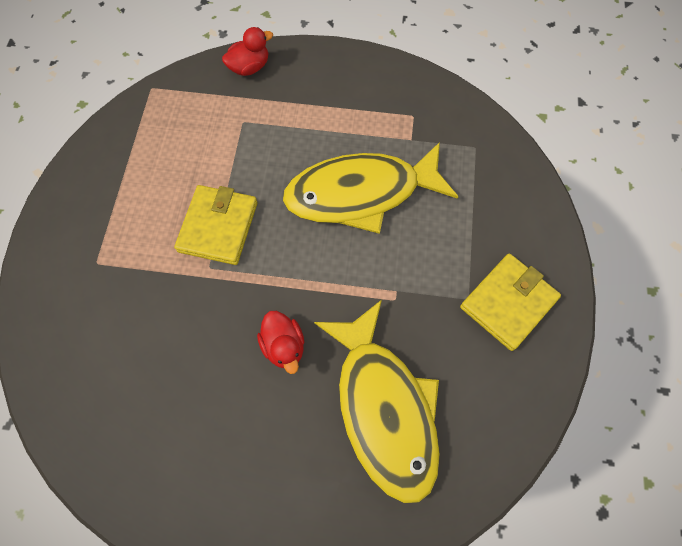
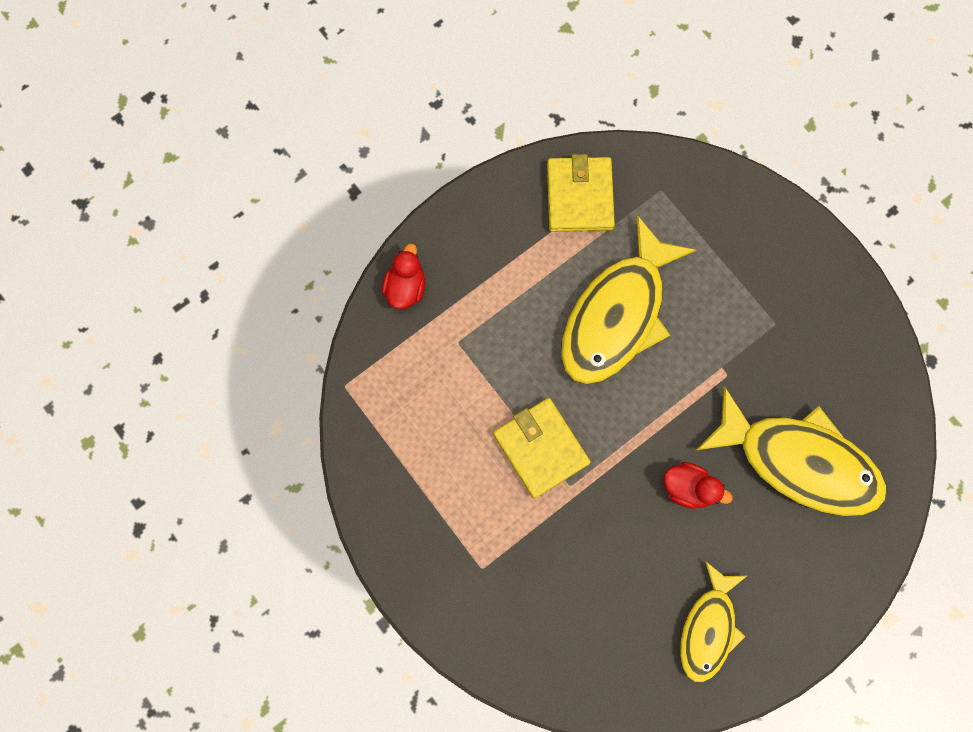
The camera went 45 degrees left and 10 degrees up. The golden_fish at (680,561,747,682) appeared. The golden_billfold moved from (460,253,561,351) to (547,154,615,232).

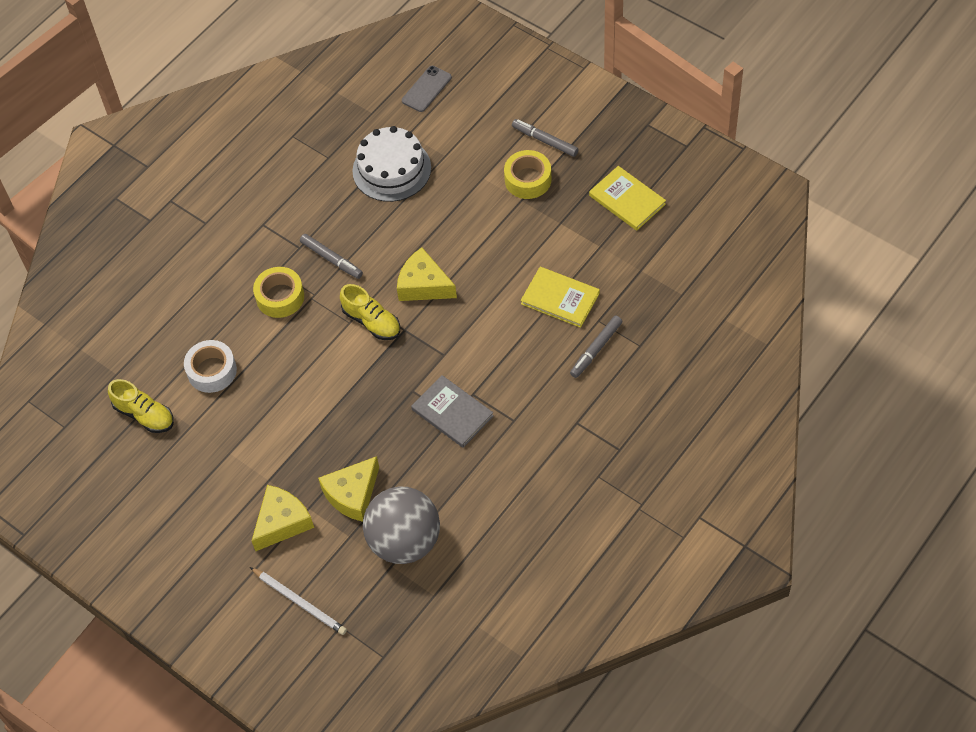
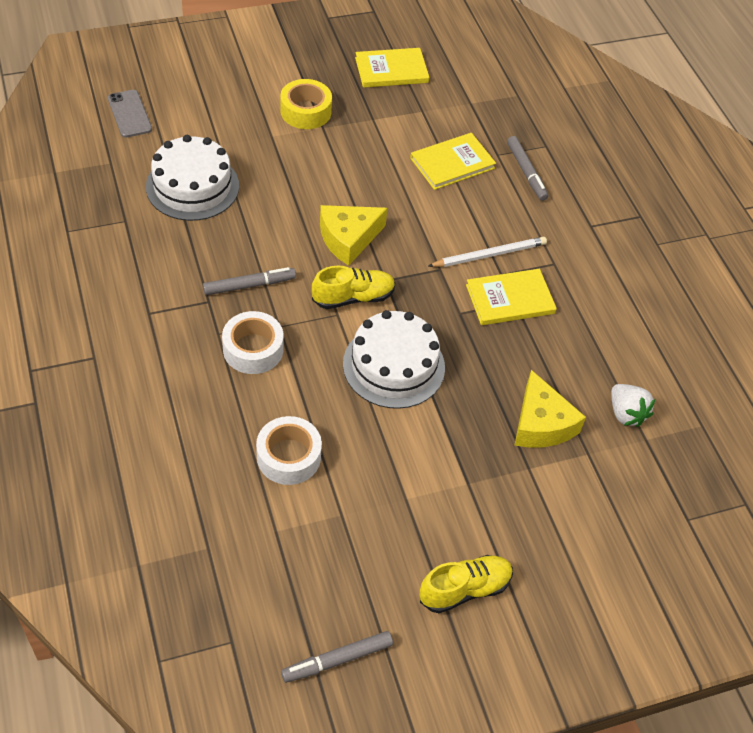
The camera went 65 degrees left and 5 degrees down. The golden_piece_of_cheese at (252,485,314,551) disappeared. The snow-white_gateau at (343,310,445,409) appeared. The golden_sneaker moved from (108,379,174,433) to (420,555,513,613). The snow-white_pencil moved from (250,567,347,635) to (428,237,547,267). The gray_marker moved from (512,119,579,157) to (281,631,393,683). The gray_sphere at (363,486,440,564) was replaced by the snow-white_berry at (611,384,655,427). The golden_sticky_tape at (253,267,304,318) became the snow-white_sticky_tape at (222,311,284,374). The gray_hardcover at (411,375,494,448) became the golden_hardcover at (466,269,557,325).

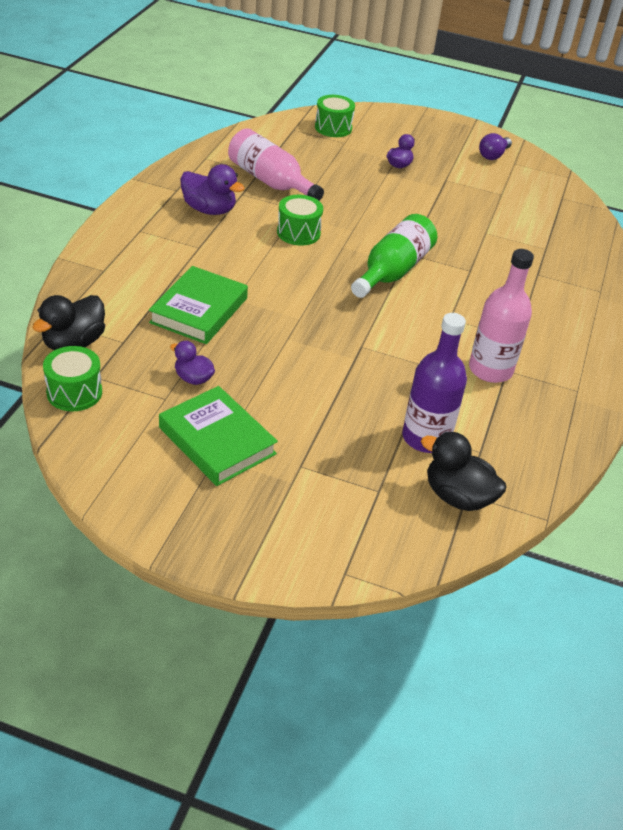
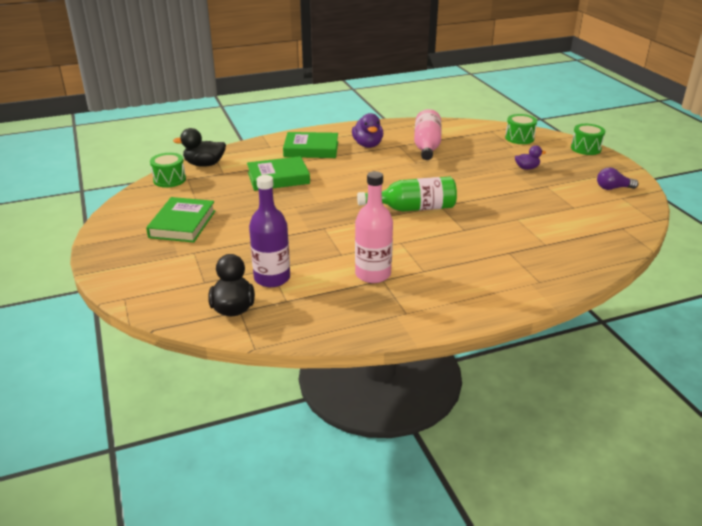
The camera went 55 degrees right and 10 degrees down. The purple_rubber_duck at (170,341,215,385) disappeared. The emerald_hardcover at (283,132,338,158) appeared. The emerald_toy_drum moved from (277,195,323,246) to (571,124,605,155).

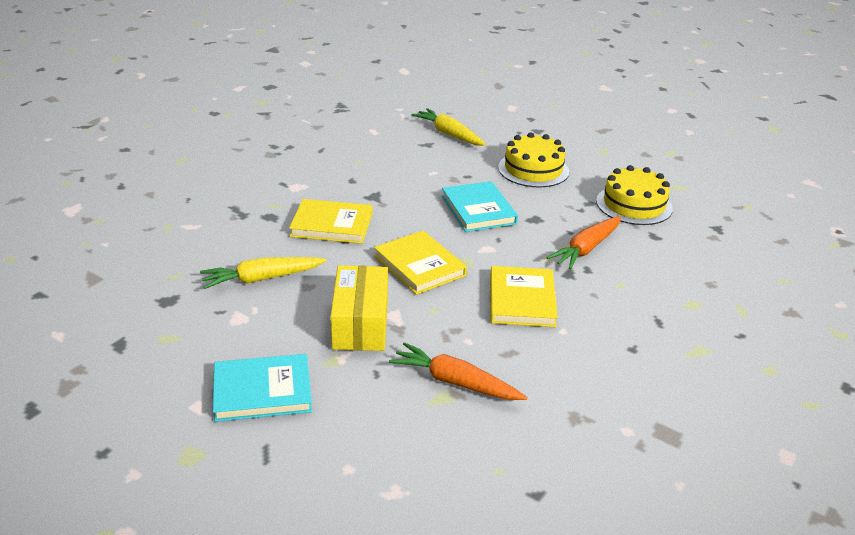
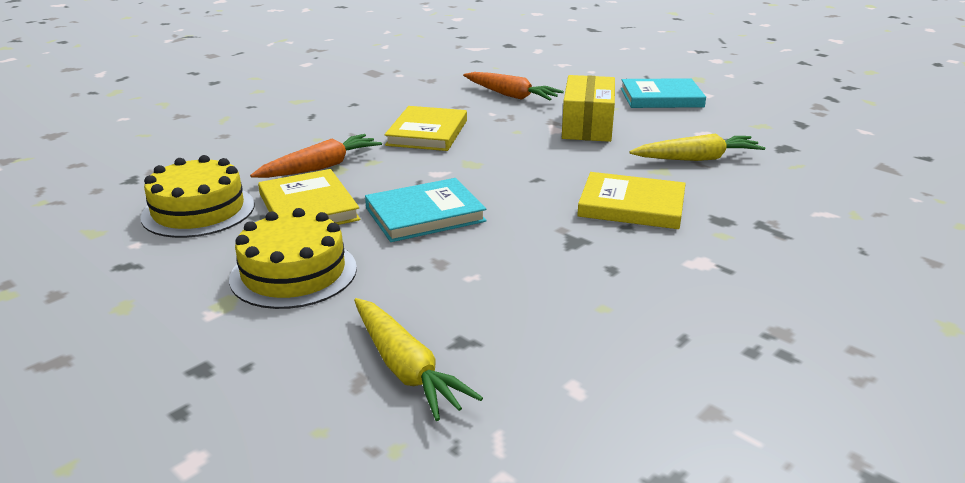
The camera went 170 degrees left and 5 degrees down. The golden_hardcover moved from (374,231,467,295) to (258,169,360,225). The turquoise_hardcover at (442,181,518,232) turned 75 degrees clockwise.

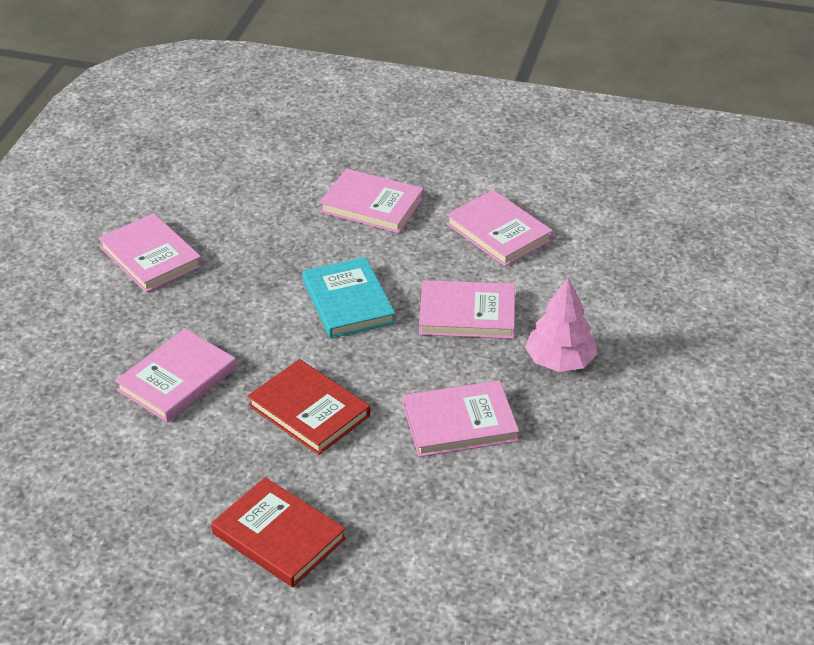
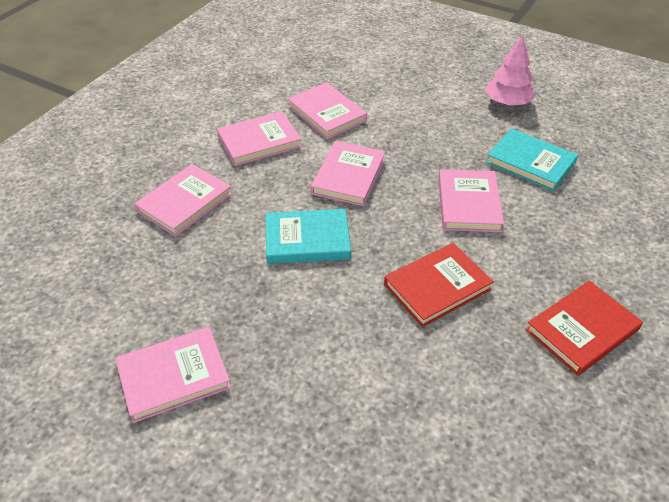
The camera went 75 degrees left and 5 degrees up. The turquoise_hardcover at (486,129,578,191) appeared. The rosy_hardcover moved from (115,329,237,422) to (288,82,367,139). The rosy_tree moved from (525,278,598,372) to (485,35,535,106).

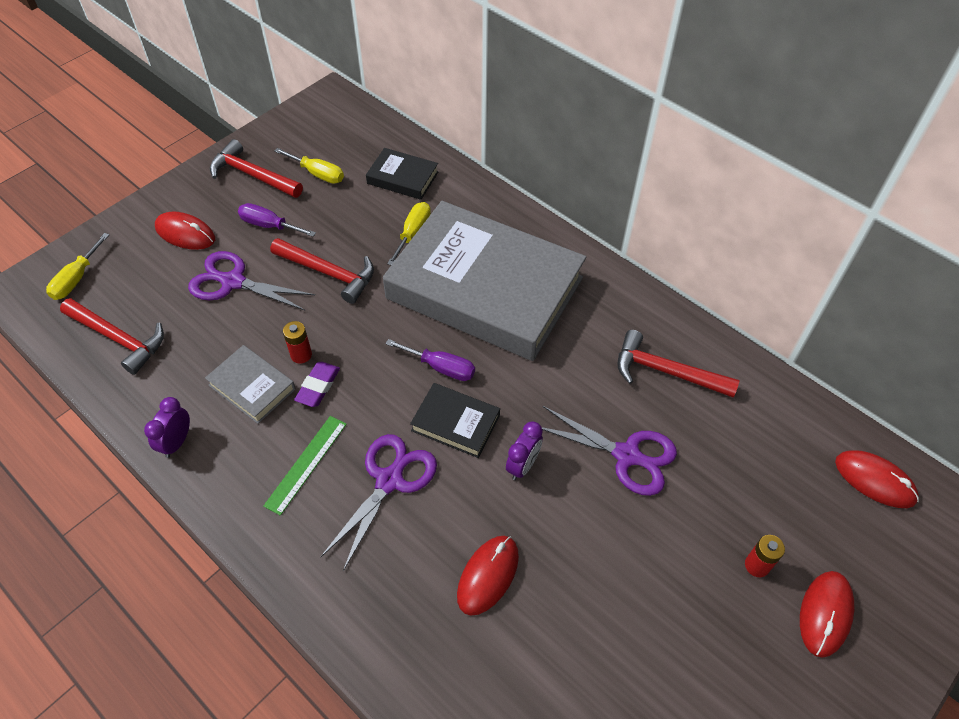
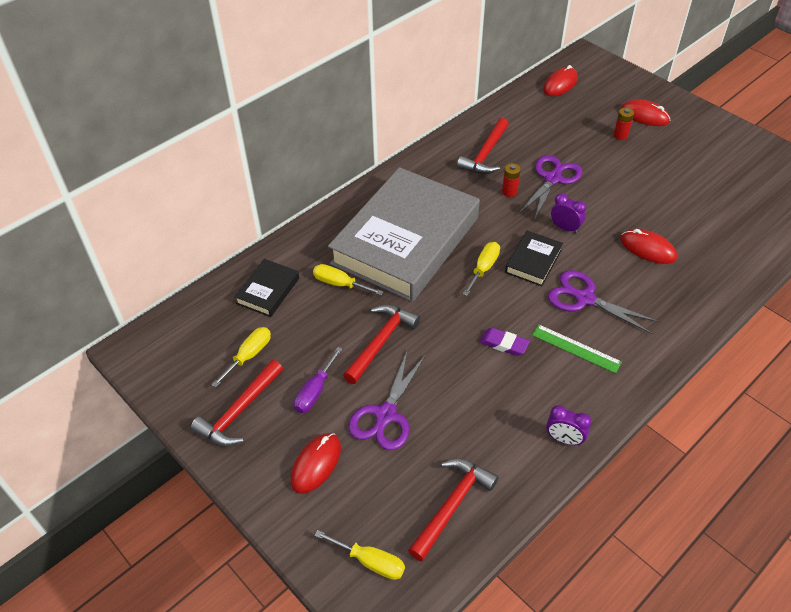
The camera went 85 degrees left and 5 degrees down. The gray_hardcover at (205,345,296,424) disappeared. The crimson_AA_battery moved from (283,321,312,364) to (502,163,521,197). The purple_flat_screwdriver at (385,339,475,381) became the golden_flat_screwdriver at (463,242,500,296).

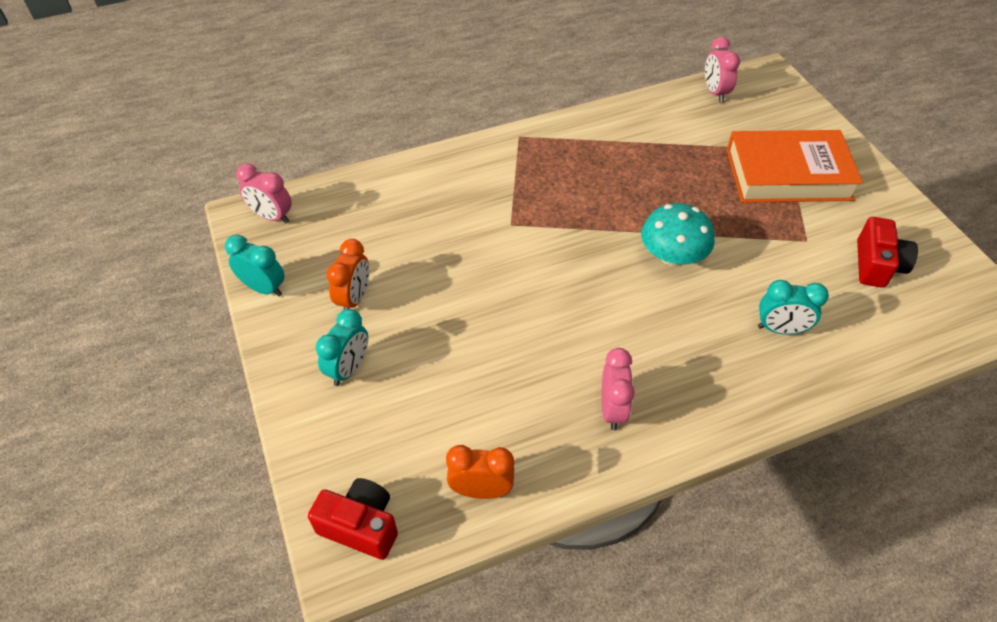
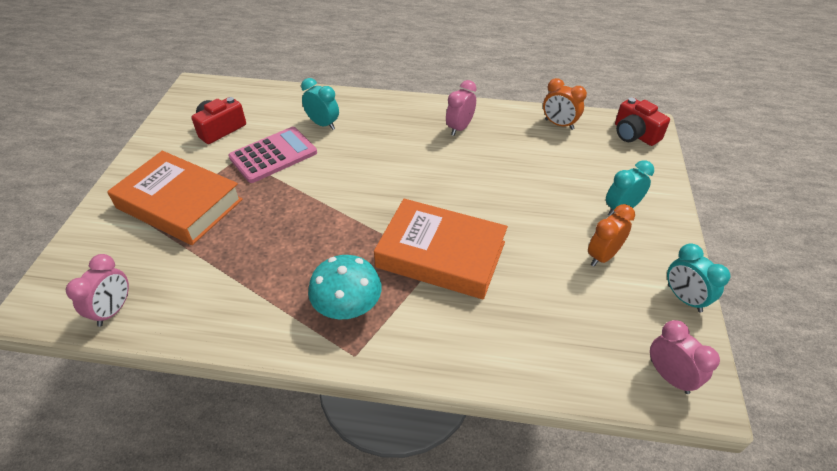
The camera went 150 degrees left and 5 degrees down. The rosy_pocket_calculator at (228,127,317,183) appeared. The orange-coloured_hardcover at (374,199,508,299) appeared. The turquoise_fungus moved from (641,203,715,266) to (308,255,382,319).

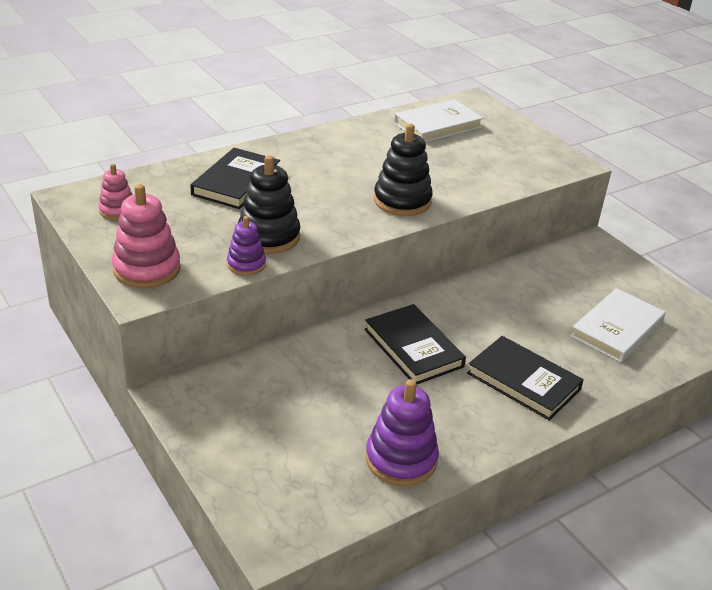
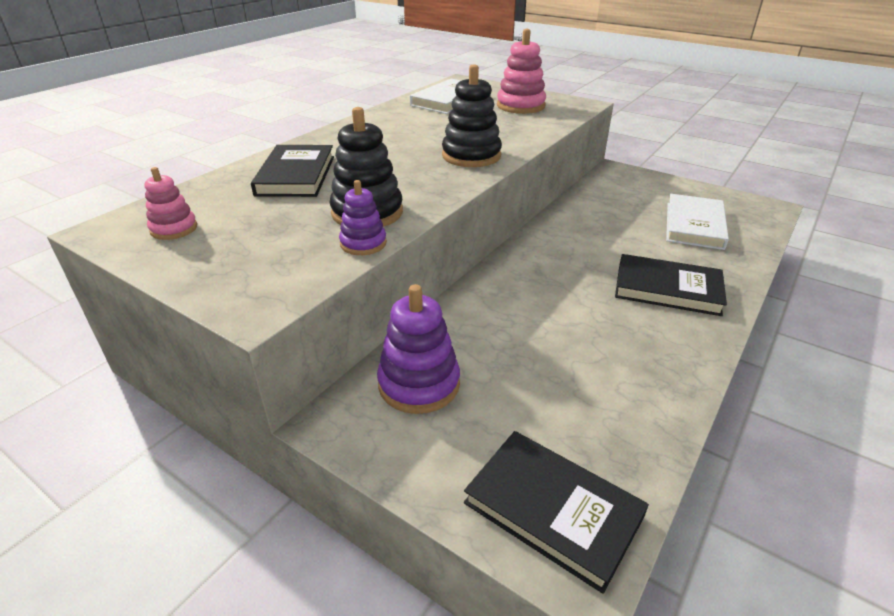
The camera went 20 degrees left and 0 degrees up. The rosy_ring_stacker moved from (112,184,181,288) to (497,29,546,114). The ebony_hardcover moved from (365,304,466,384) to (464,431,649,594). The purple_ring_stacker moved from (366,379,439,486) to (377,284,460,414).

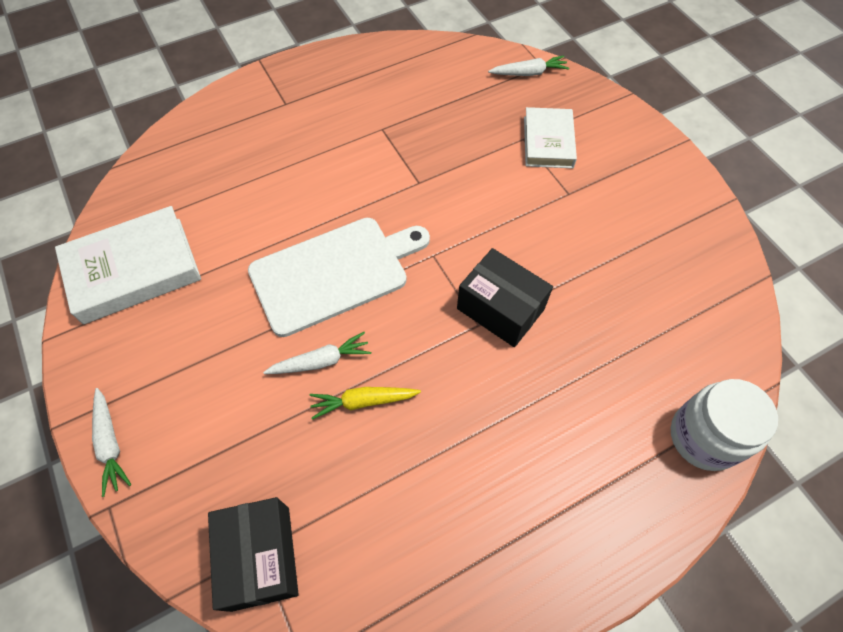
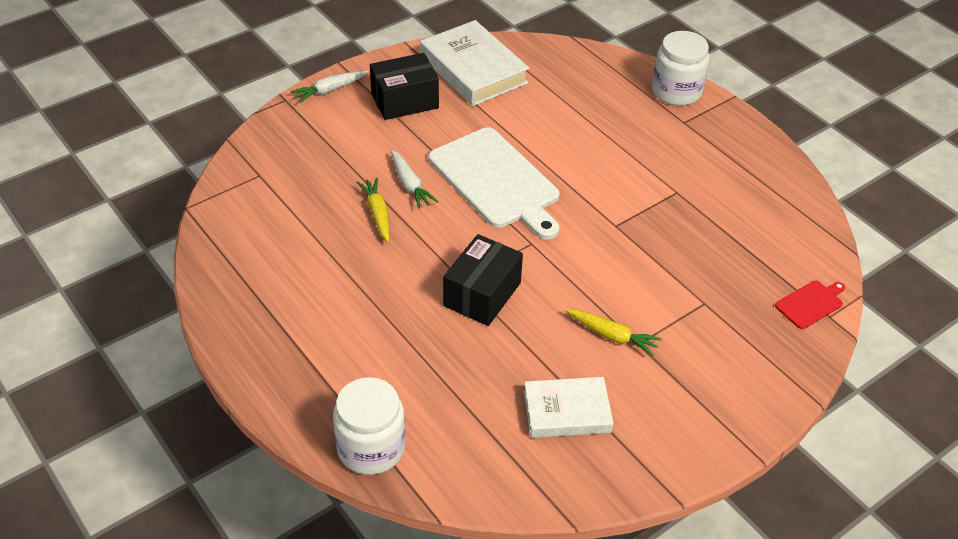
The camera went 80 degrees right and 15 degrees down. The golden_root_vegetable at (565,309,662,356) appeared. The snow-white_jar at (652,31,709,106) appeared. The ebony_package moved from (208,497,299,612) to (370,53,439,120). The snow-white_hardcover moved from (524,107,577,168) to (524,377,613,438). The snow-white_root_vegetable at (488,56,569,76) was replaced by the crimson_cutting_board at (775,281,845,329).

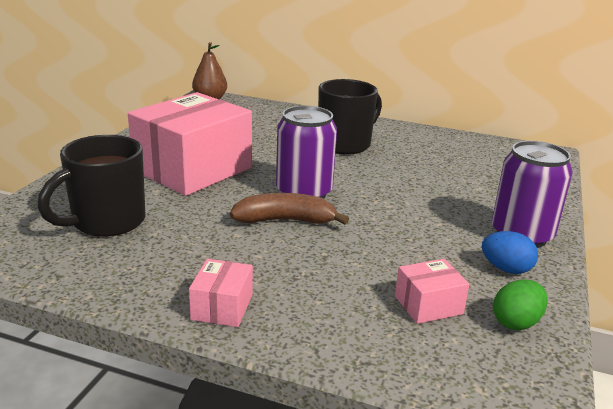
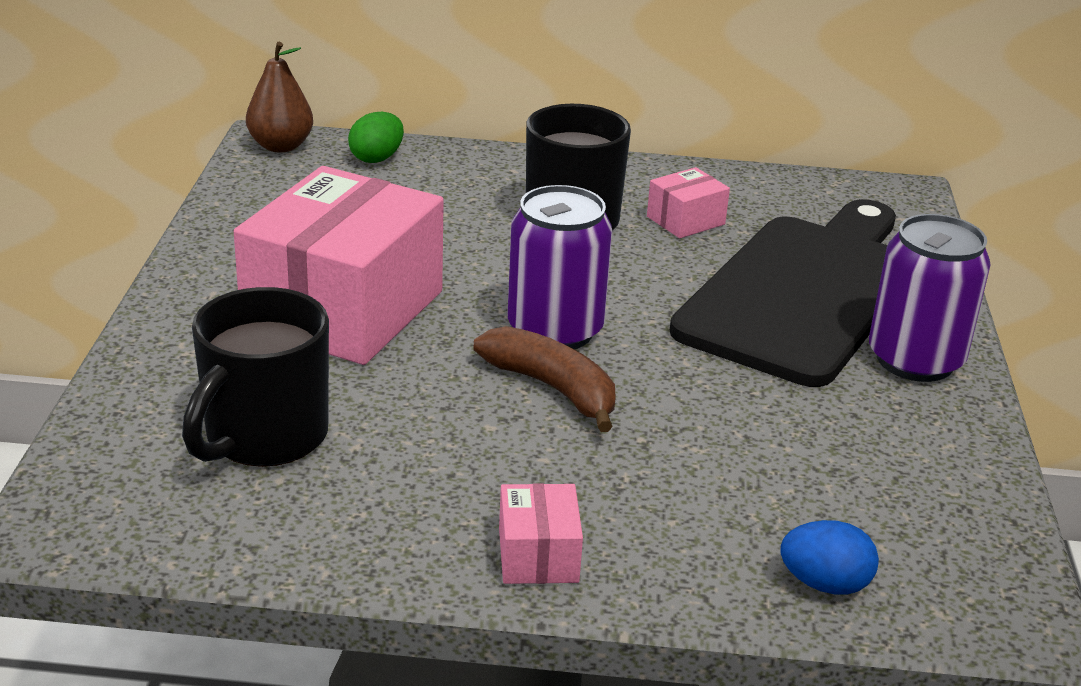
The camera went 15 degrees left and 5 degrees up. The ebony_cutting_board at (670,199,896,387) appeared. The rosy_package moved from (395,259,470,324) to (647,167,730,238). The cobalt_egg moved from (482,231,538,274) to (780,520,879,595). The emerald_egg moved from (493,279,548,330) to (348,112,404,163). The brown_banana_fruit at (230,193,349,225) turned 60 degrees clockwise.

